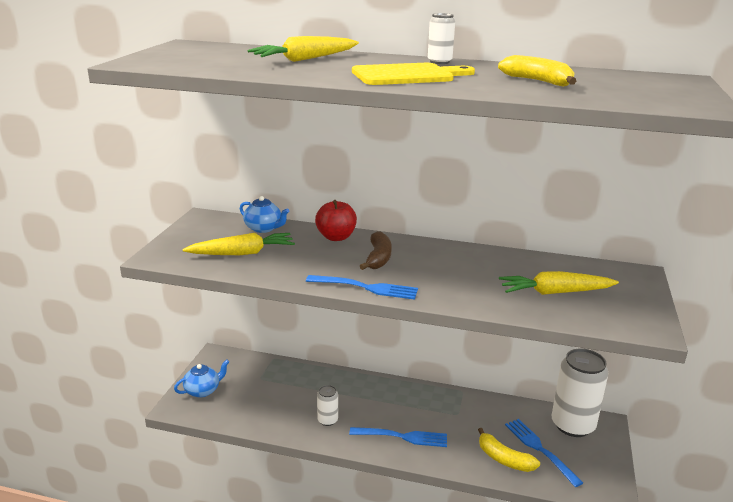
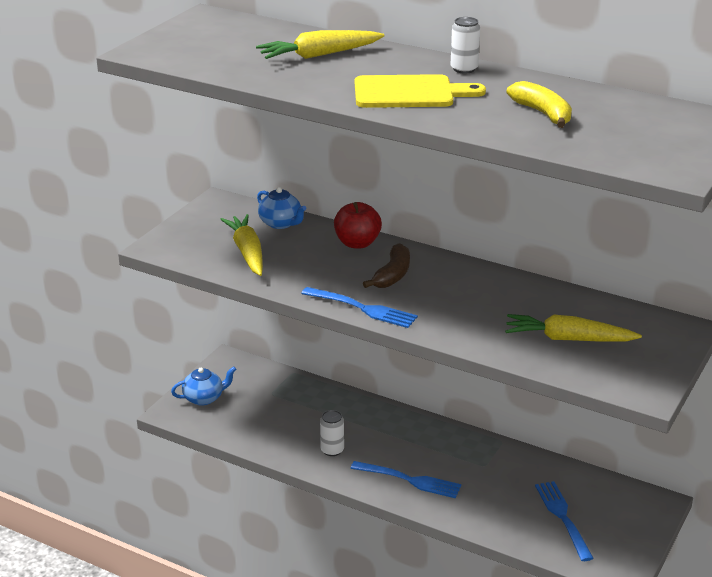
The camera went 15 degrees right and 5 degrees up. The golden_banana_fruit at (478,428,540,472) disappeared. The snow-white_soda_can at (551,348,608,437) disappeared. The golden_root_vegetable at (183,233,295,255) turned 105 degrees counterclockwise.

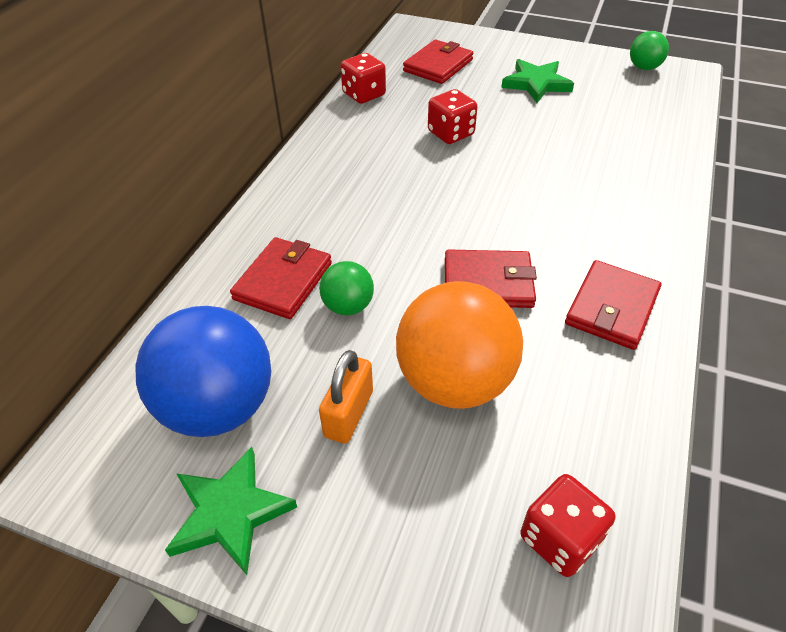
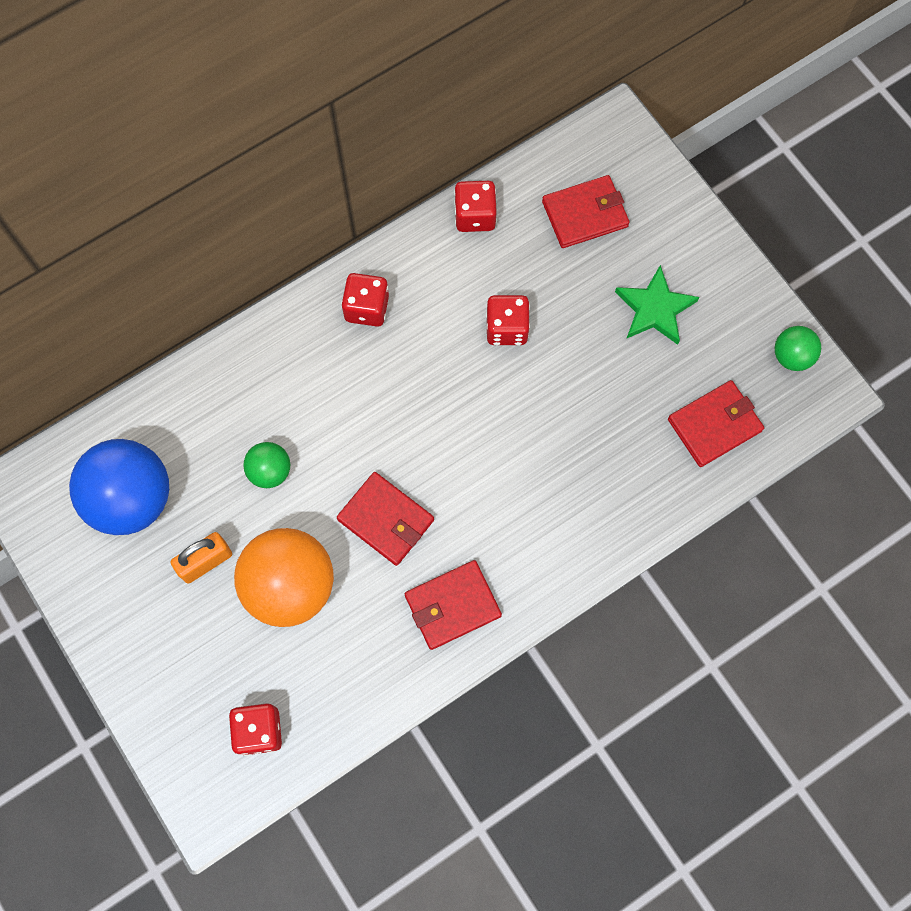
The camera went 35 degrees right and 25 degrees up. The emerald_star_shape at (165,447,297,575) disappeared. The crimson_die at (341,273,389,327) appeared. The crimson_billfold moved from (230,237,332,319) to (668,380,764,467).

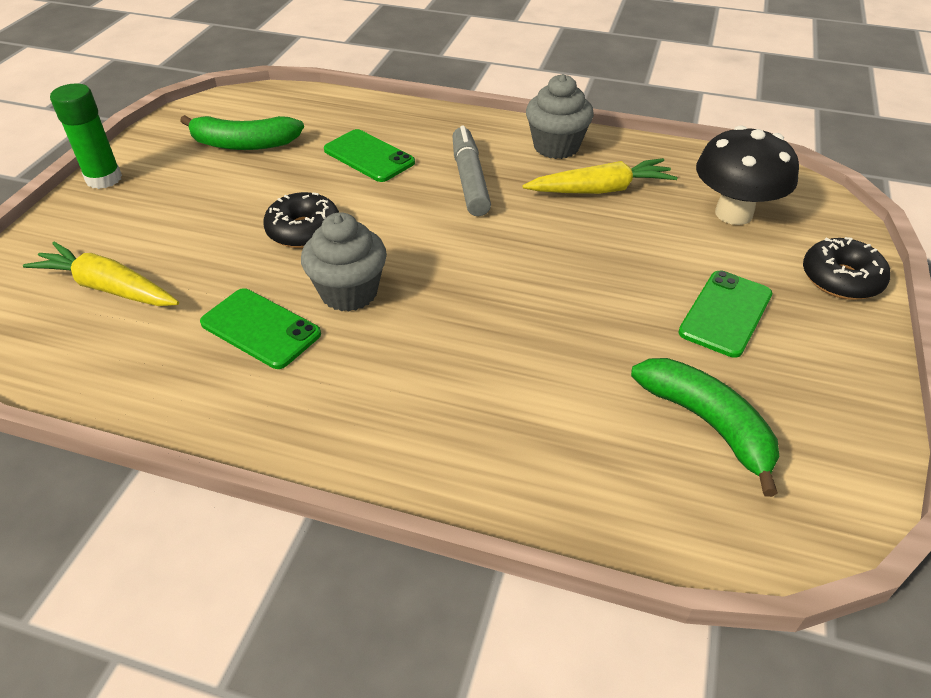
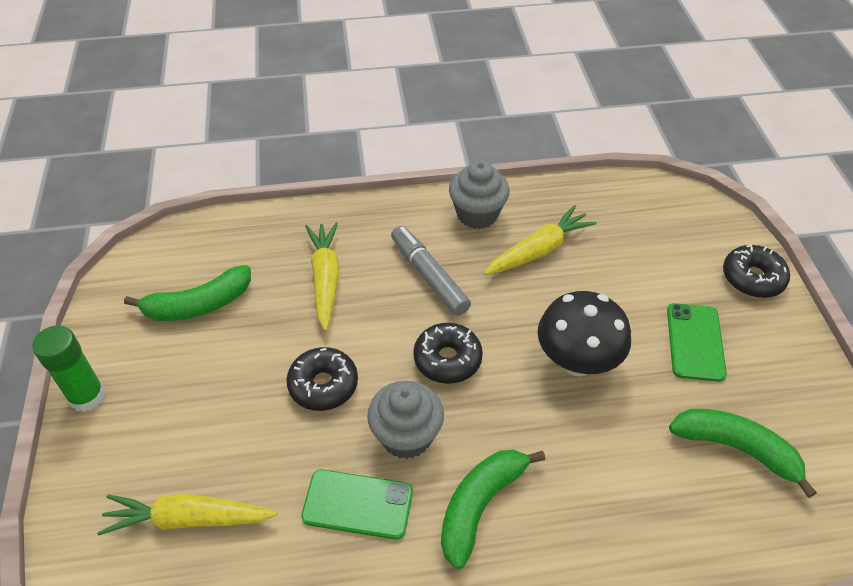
The camera went 25 degrees left and 5 degrees up. The ebony_donut at (413,323,483,384) appeared. The emerald_banana_fruit at (441,450,545,569) appeared. The ebony_fungus moved from (696,125,799,225) to (538,291,631,376). The emerald_mobile_phone at (324,129,415,182) was replaced by the golden_root_vegetable at (305,222,339,331).

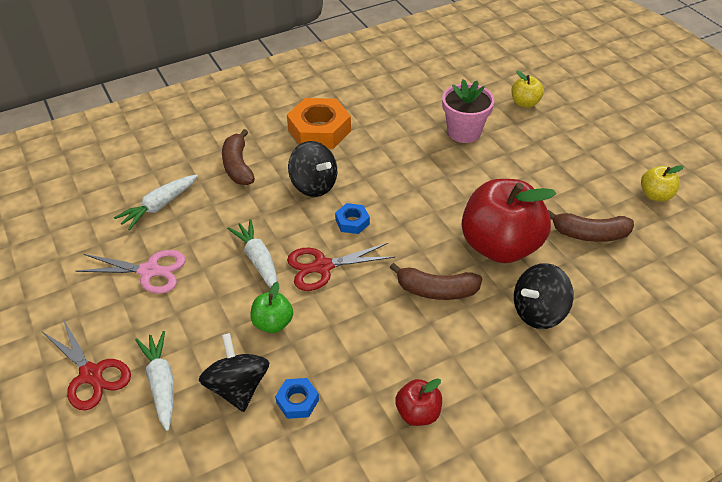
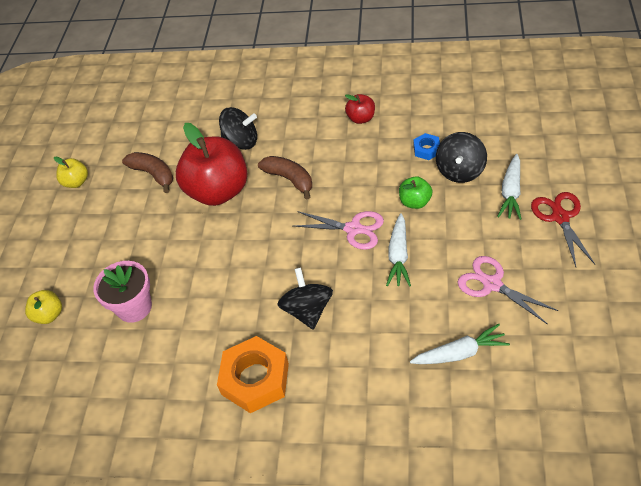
The camera went 140 degrees left and 5 degrees up. The brown_banana_fruit at (222,129,255,185) disappeared. The cobalt_hex_nut at (335,203,370,234) disappeared. The crimson_pair_of_scissors at (287,243,395,291) became the rosy_pair_of_scissors at (294,211,384,250).

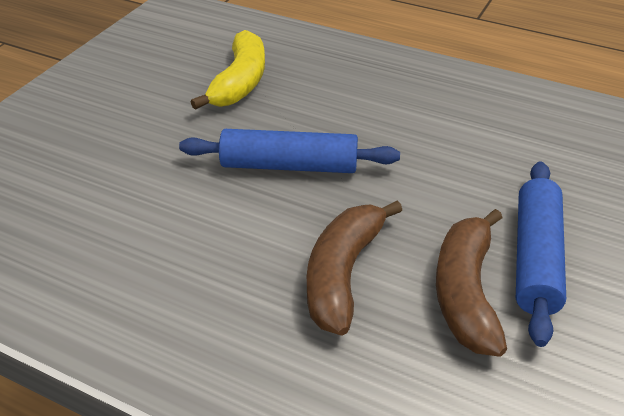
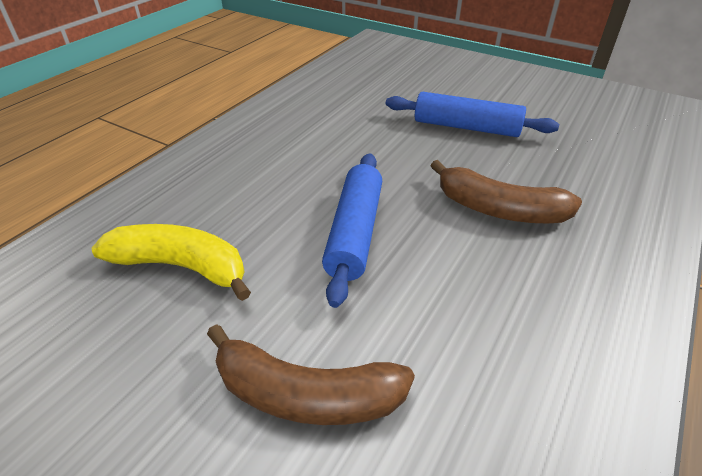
The camera went 85 degrees left and 0 degrees up. The brown_banana_fruit moved from (436,209,507,357) to (207,324,415,425).

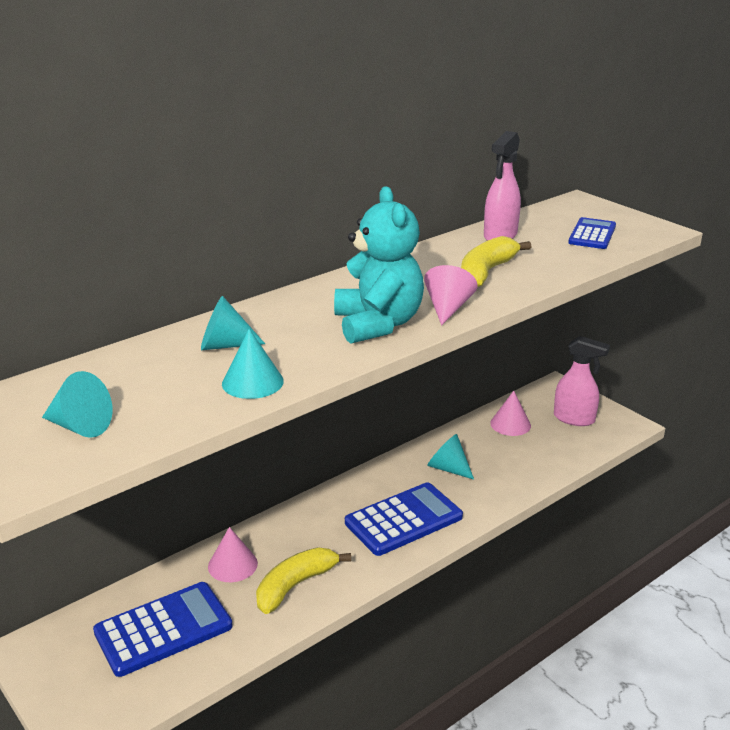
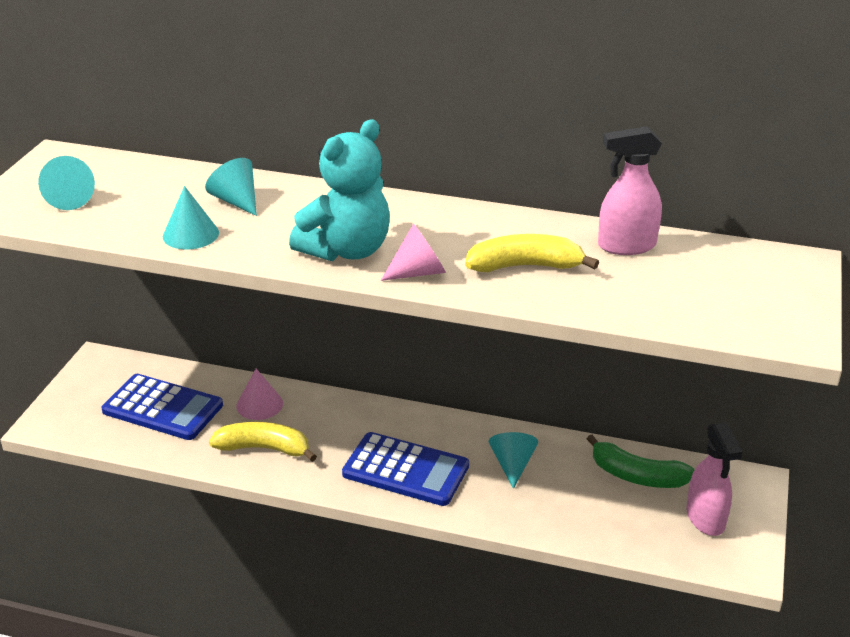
The camera went 55 degrees right and 5 degrees up. The cobalt_pocket_calculator at (568,217,616,249) disappeared. The rosy_cone at (490,391,531,436) was replaced by the emerald_banana_fruit at (587,435,694,488).

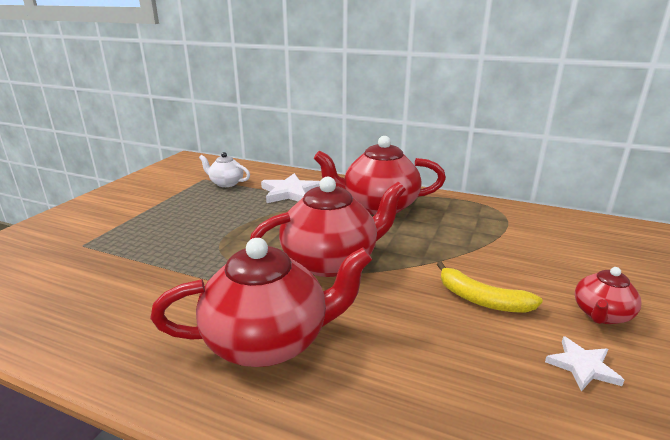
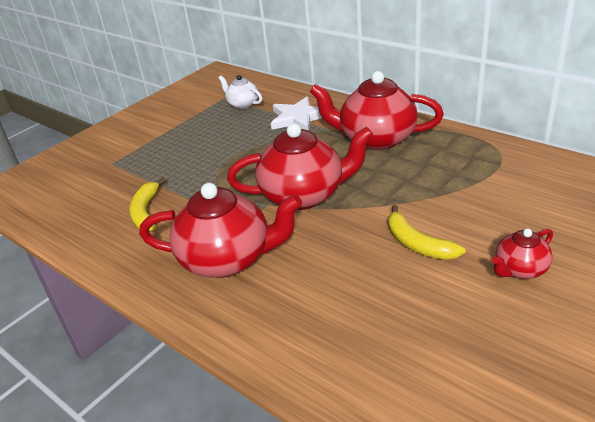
The camera went 20 degrees right and 10 degrees up. The snow-white_star_shape at (545,336,624,391) disappeared. The golden_banana_fruit at (129,177,166,232) appeared.

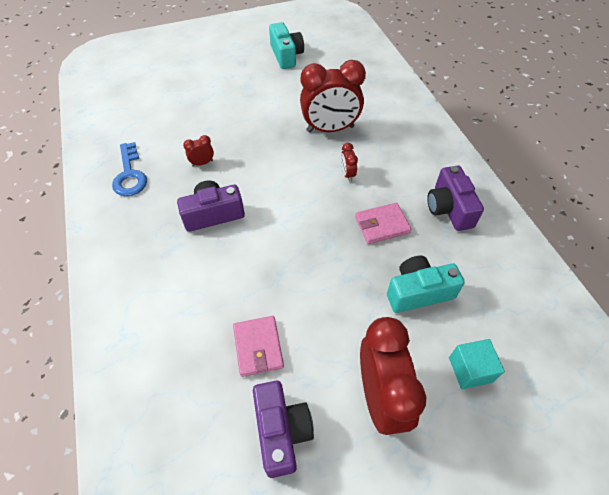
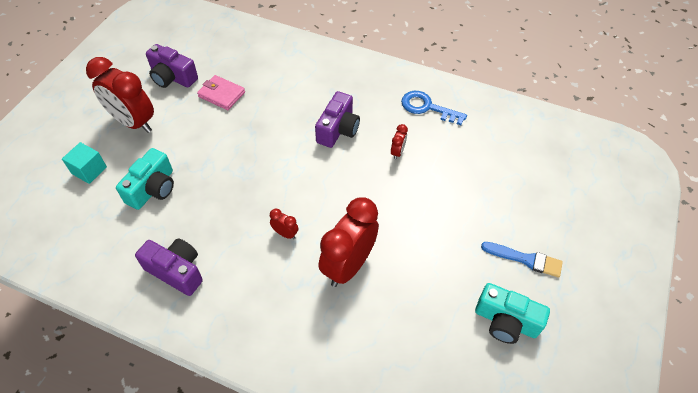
The camera went 130 degrees right and 0 degrees up. The rosy_billfold at (355,203,411,244) disappeared. The cobalt_paintbrush at (481,242,563,278) appeared.

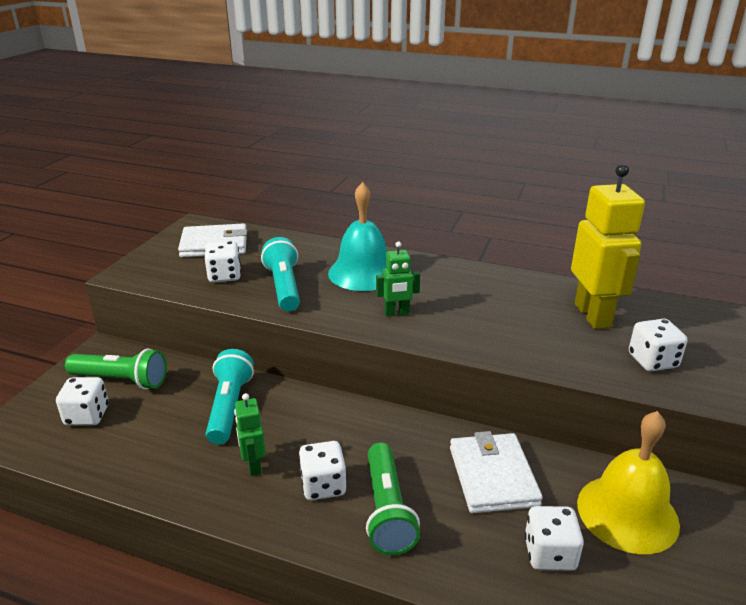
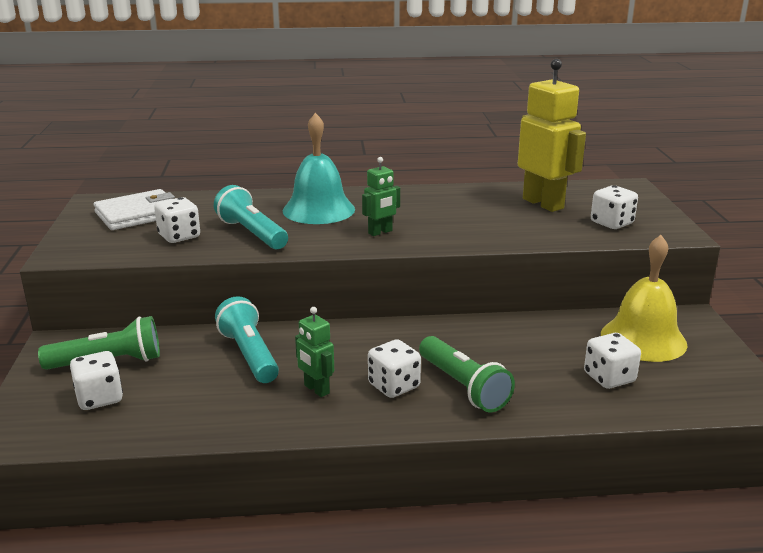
The camera went 25 degrees left and 5 degrees down. The snow-white_billfold at (450,431,543,513) disappeared.

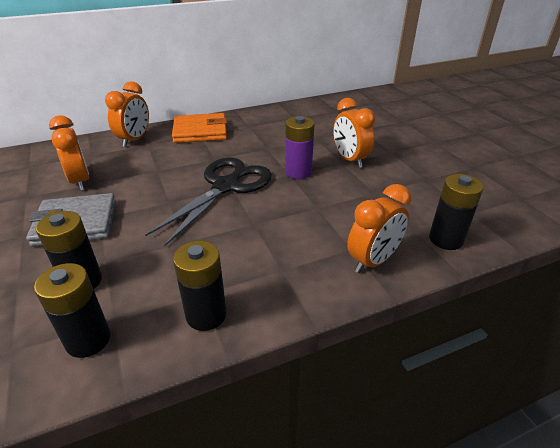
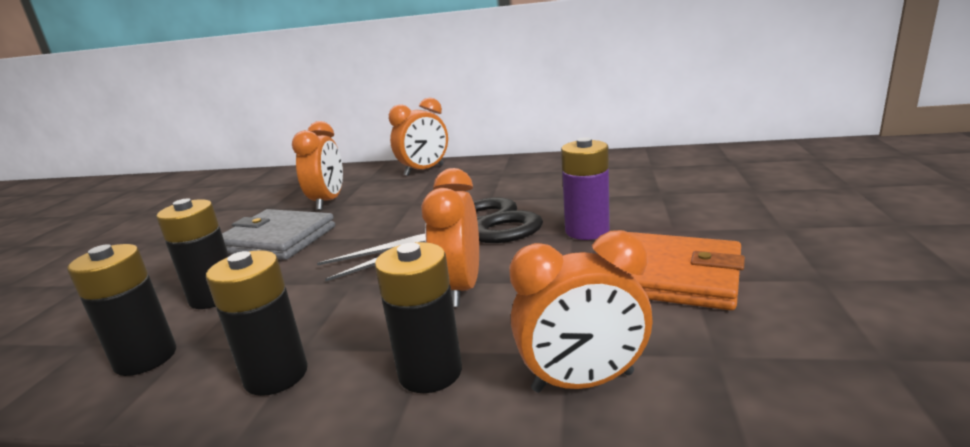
The camera went 35 degrees right and 15 degrees down. The orange-coloured_billfold moved from (172,113,227,143) to (629,232,745,310). The orange-coloured_bedside_clock moved from (333,98,375,168) to (421,168,479,307). The ebony_AA_battery moved from (429,174,484,250) to (375,242,462,393).

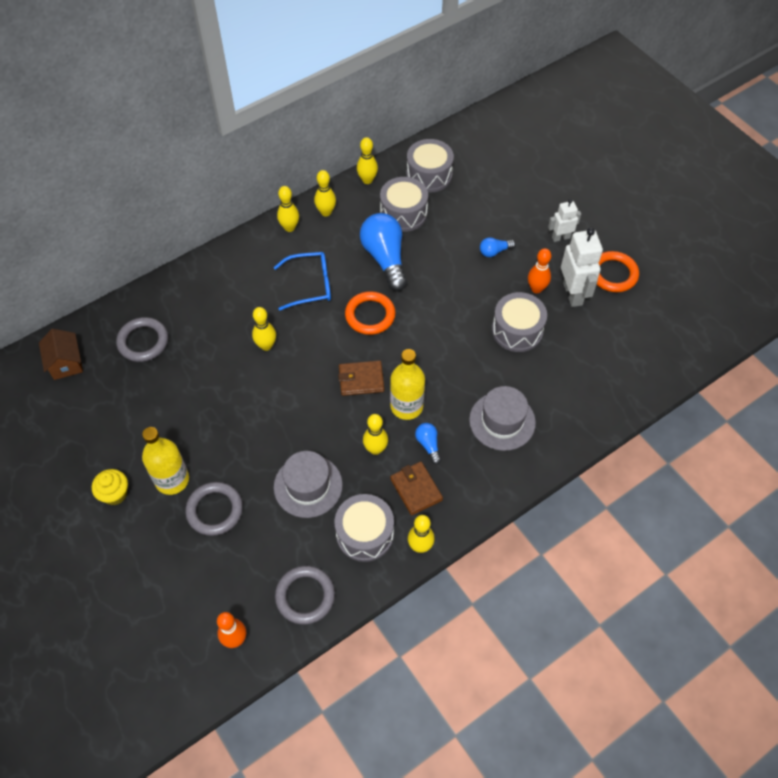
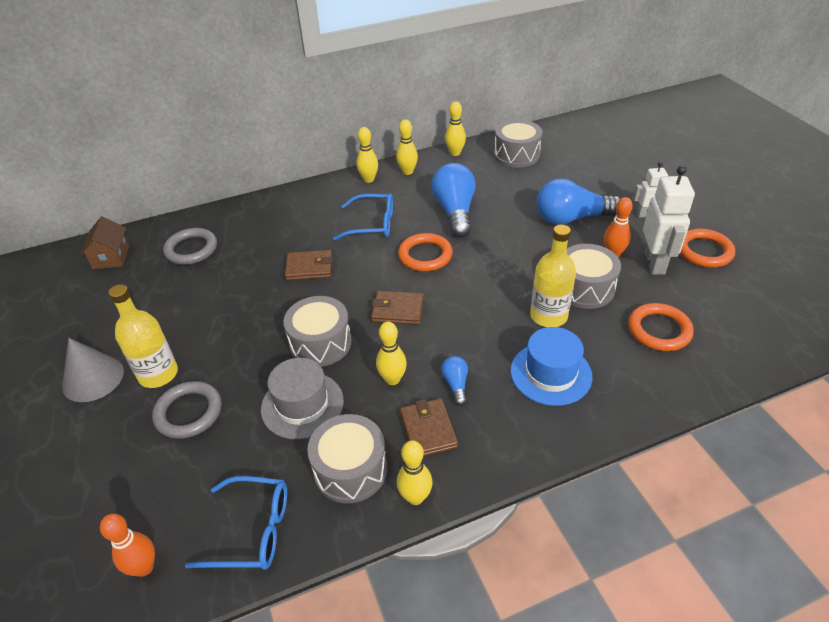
The camera went 15 degrees right and 15 degrees down. The orange-coloured_torus at (628,303,694,351) appeared. The gray_toy_drum moved from (380,177,428,232) to (283,296,352,367). The golden_bottle moved from (390,349,425,420) to (530,225,576,327). The golden_muffin at (92,469,128,505) was replaced by the gray_cone at (62,338,124,402). The golden_tenpin at (252,307,276,351) was replaced by the brown_billfold at (285,250,332,281). The gray_torus at (275,566,335,624) was replaced by the cobalt_eyeglasses at (185,476,287,570). The gray_tall_hat at (469,386,536,451) became the cobalt_tall_hat at (510,327,592,406). The cobalt_bulb at (480,237,516,257) changed to 2.14 times the size.

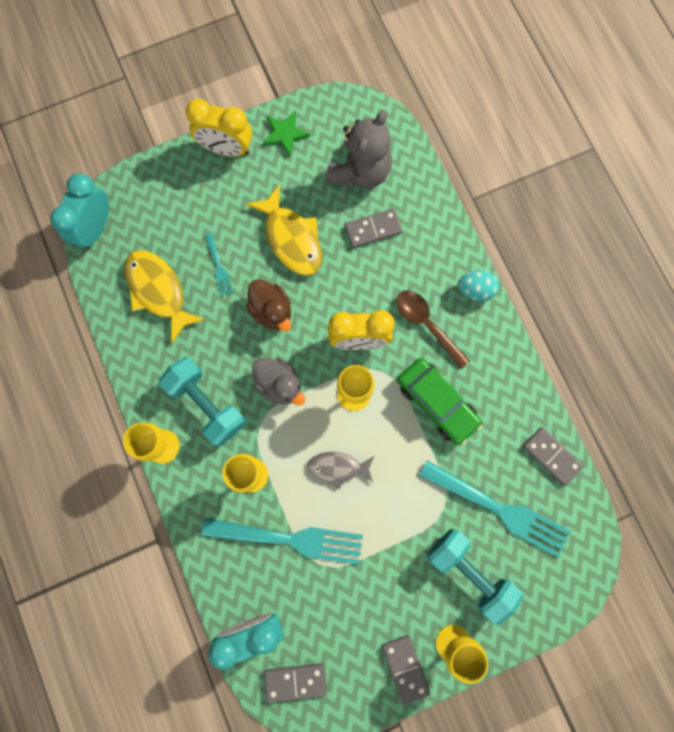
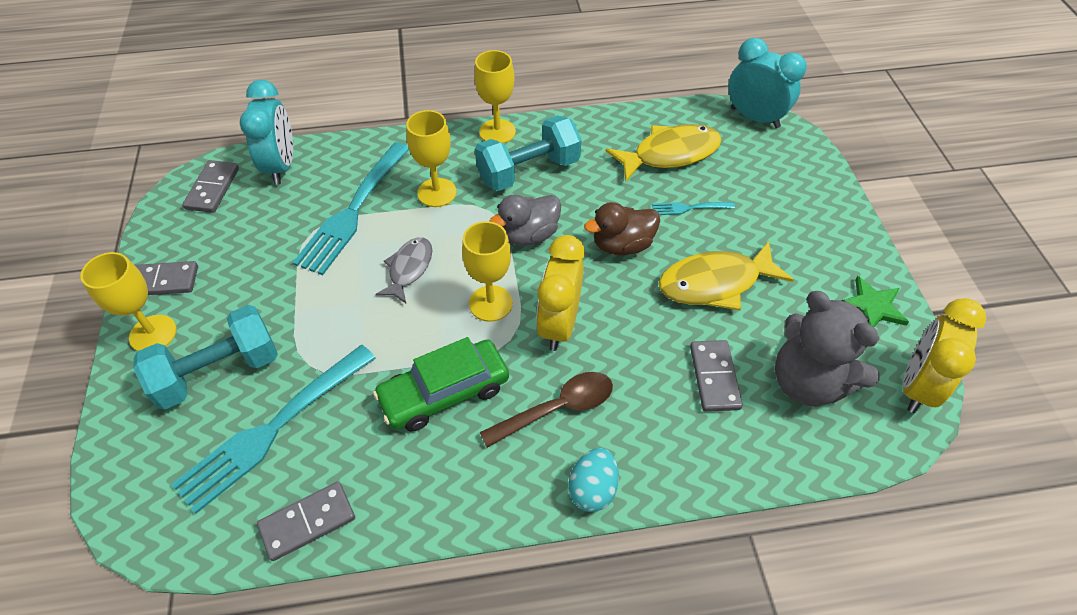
The camera went 105 degrees right and 25 degrees down. The golden_bedside_clock moved from (186,99,252,157) to (903,298,987,413).

